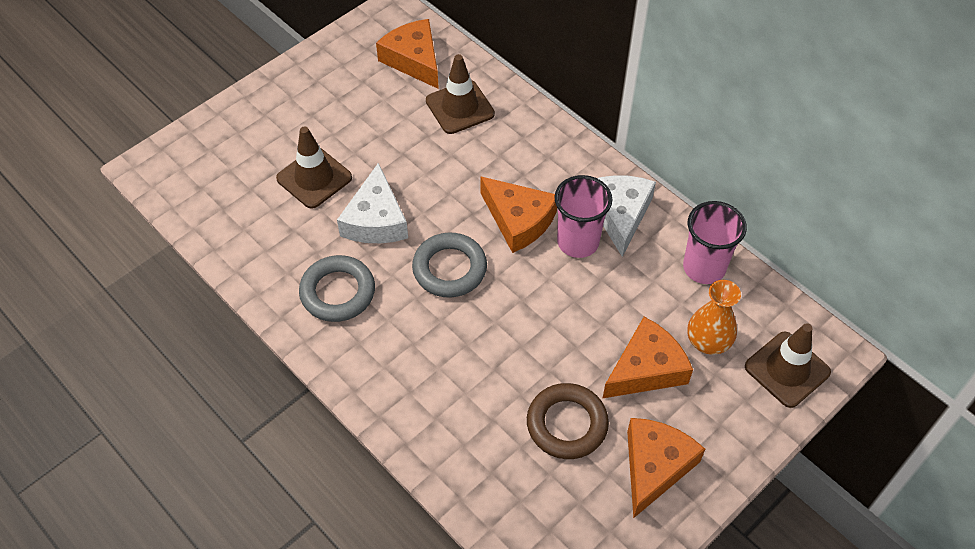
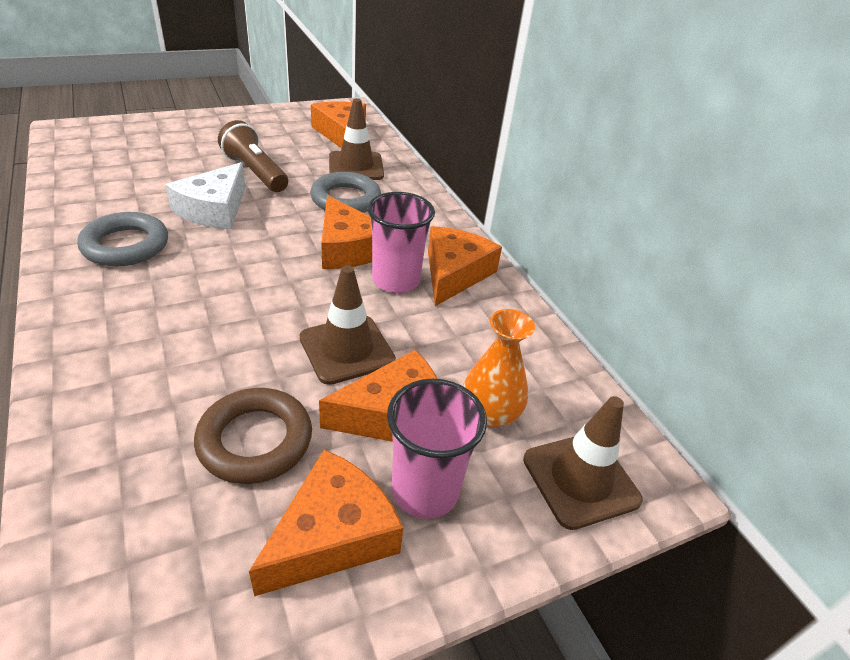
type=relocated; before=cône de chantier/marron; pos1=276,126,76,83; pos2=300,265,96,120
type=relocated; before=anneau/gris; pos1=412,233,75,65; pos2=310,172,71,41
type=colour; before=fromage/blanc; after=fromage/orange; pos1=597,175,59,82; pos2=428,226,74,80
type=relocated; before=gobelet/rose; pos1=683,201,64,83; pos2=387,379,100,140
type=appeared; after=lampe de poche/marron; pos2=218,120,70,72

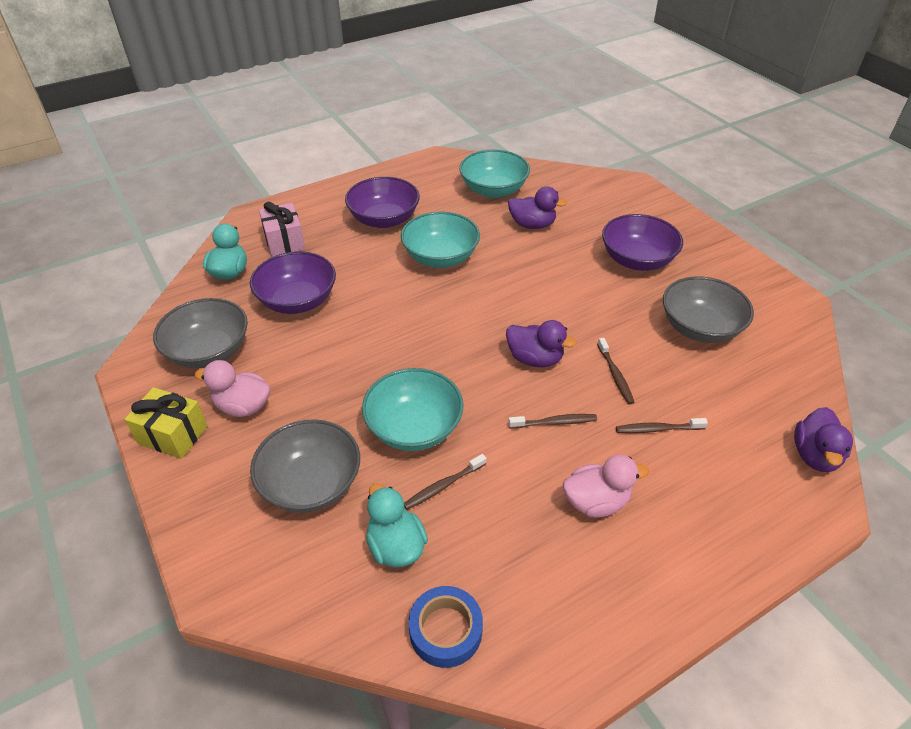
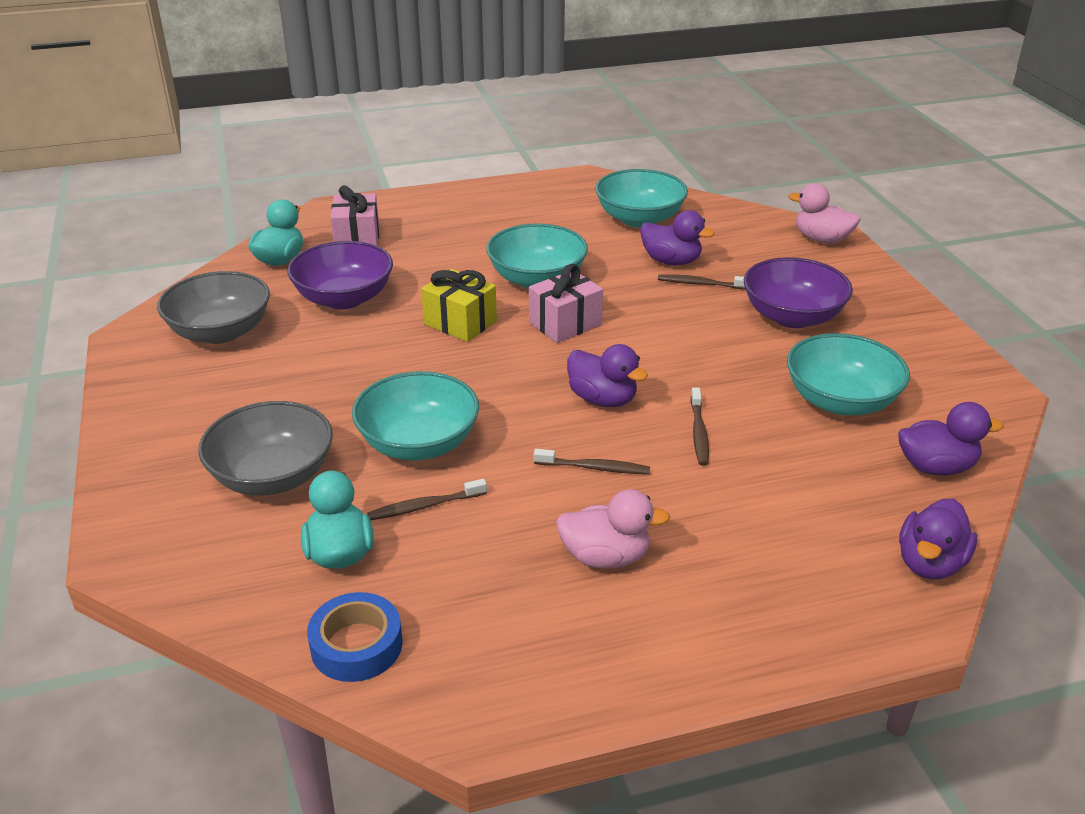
type=relocated; before=cadeau/jaune; pos1=124,387,84,72; pos2=421,269,76,73
type=relocated; before=canard/rose; pos1=194,360,77,57; pos2=788,183,73,61
type=missing; before=bol/violet; pos1=345,177,75,51
type=relocated; before=brosse à dents/marron; pos1=616,418,92,15; pos2=658,275,88,15
type=colour; before=bol/gris; after=bol/turquoise; pos1=663,276,91,67; pos2=787,333,123,83
type=appeared; after=cadeau/rose; pos2=529,264,74,79
type=appeared; after=canard/violet; pos2=898,402,106,74

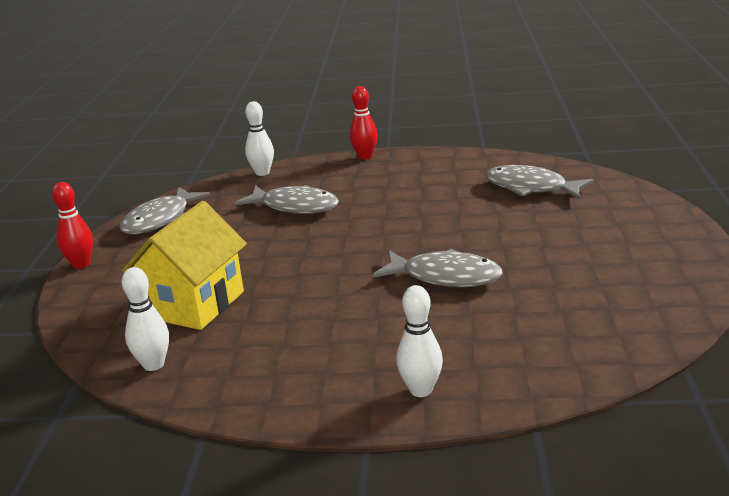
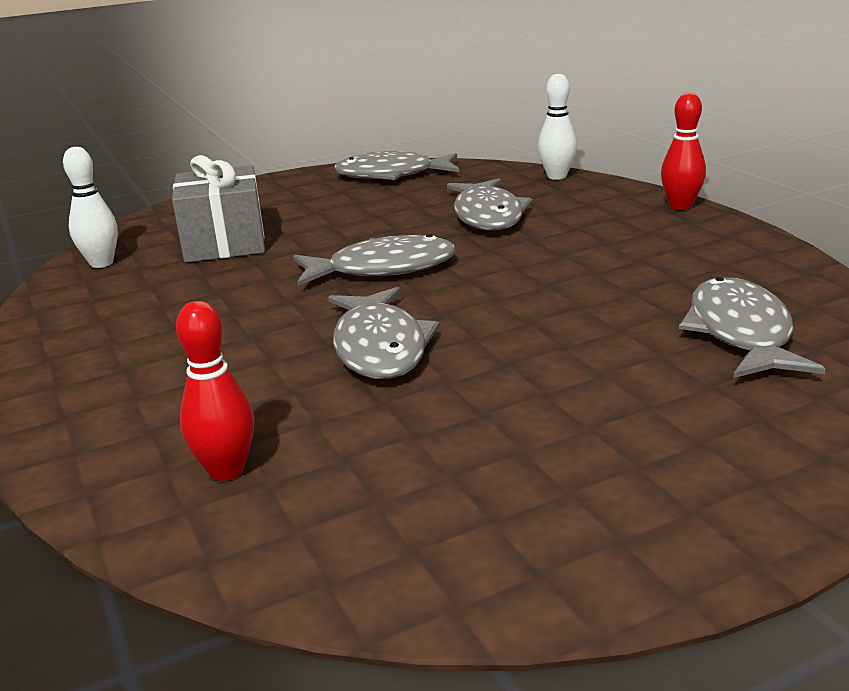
type=relocated; before=quille/rouge; pos1=52,182,41,87; pos2=176,301,78,180
type=exchanged; before=maison/jaune; after=cadeau/gris; pos1=122,201,125,129; pos2=172,155,93,108
type=missing; before=quille/blanc; pos1=396,285,47,112
type=appeared; after=poisson/gris; pos2=293,234,163,52

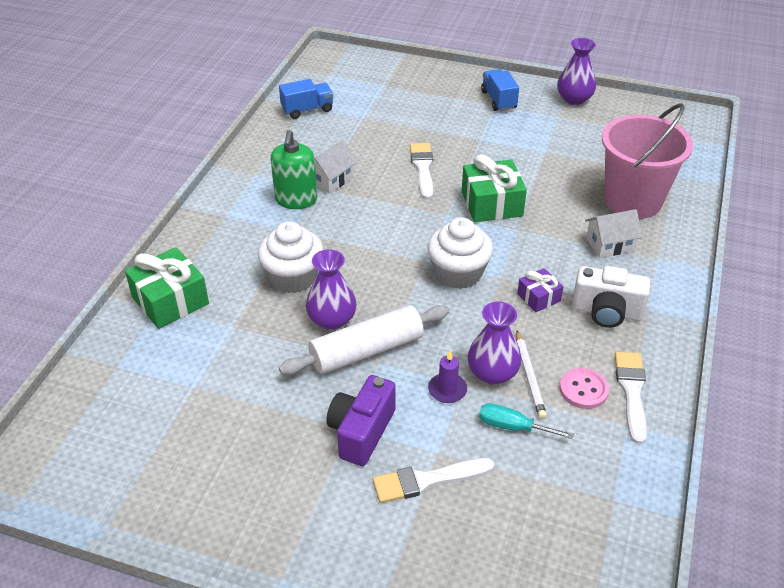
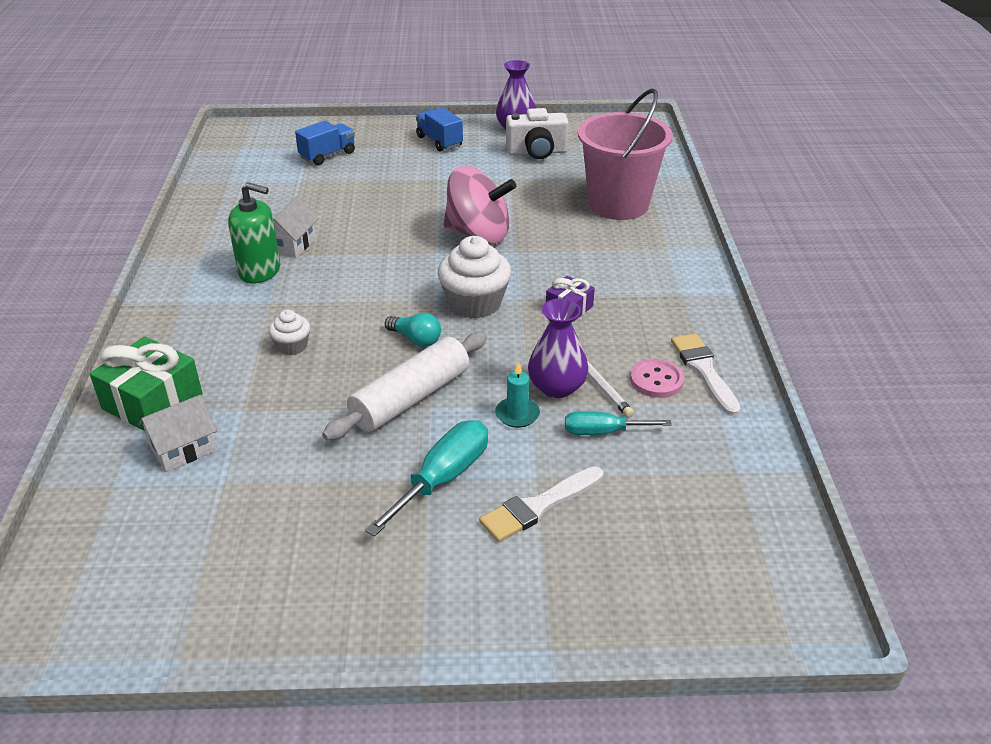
type=size; before=muffin/blanc; pos1=258,221,66,72; pos2=269,310,41,45; scale=0.54
type=spun; before=distributeur de savon/vert; pos1=271,130,46,79; pos2=228,182,52,102; turn=-60
type=relocated; before=camion/bleu; pos1=279,79,54,40; pos2=295,121,60,44
type=missing; before=vase/violet; pos1=306,249,51,81
type=exchanged; before=appareil photo/violet; after=tournevis/turquoise; pos1=326,375,69,91; pos2=365,420,123,117
type=missing; before=pinceau/blanc; pos1=410,143,23,57
type=colour; before=bougie/violet; after=bougie/turquoise; pos1=428,351,39,52; pos2=495,362,45,66
type=exchanged; before=cadeau/vert; after=toupie/rose; pos1=462,154,65,68; pos2=443,166,73,78
type=relocated; before=appareil photo/blanc; pos1=572,266,78,62; pos2=506,108,63,51
type=relocated; before=maison/blanc; pos1=585,209,57,49; pos2=138,395,79,77
type=appeared; after=ampoule/turquoise; pos2=385,313,56,34

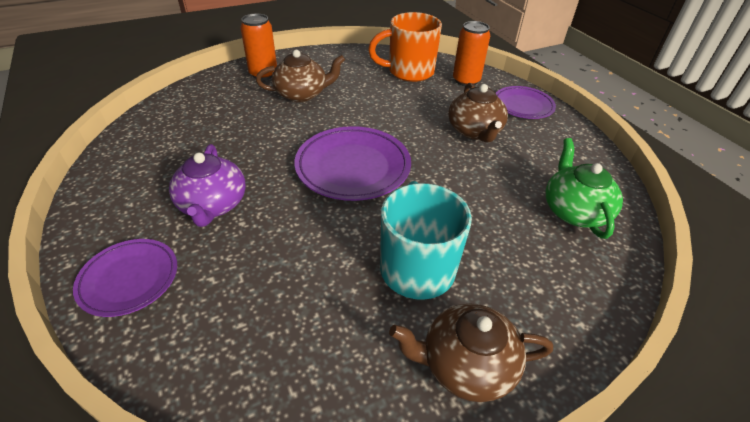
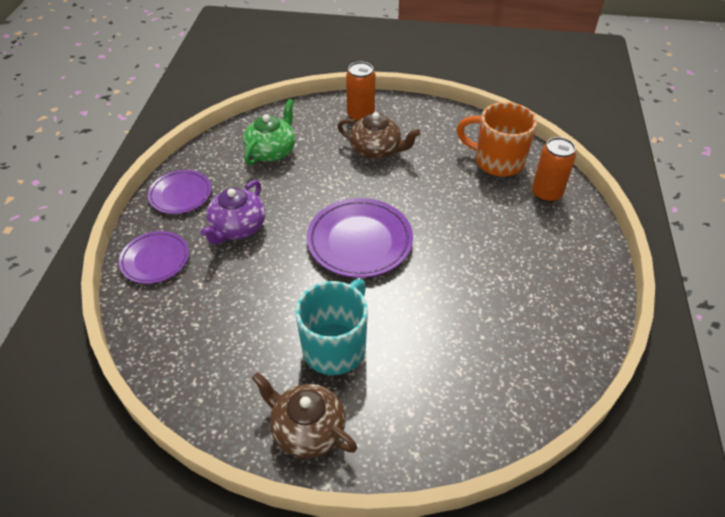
type=missing; before=théière/marron; pos1=448,83,60,59
type=relocated; before=assiette/violet; pos1=496,86,60,33; pos2=148,170,64,44
type=relocated; before=théière/vert; pos1=546,138,77,101; pos2=243,99,52,66

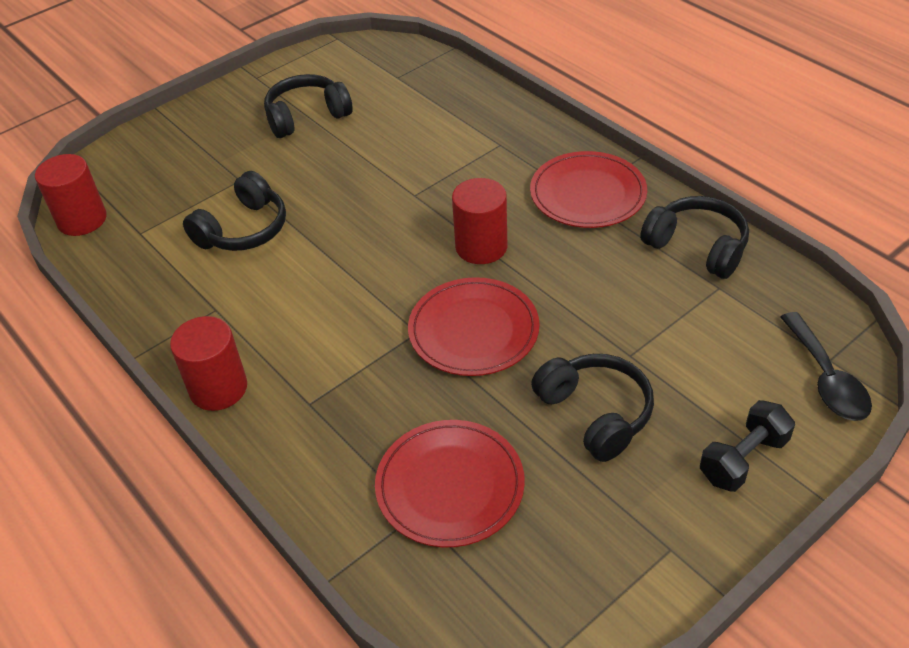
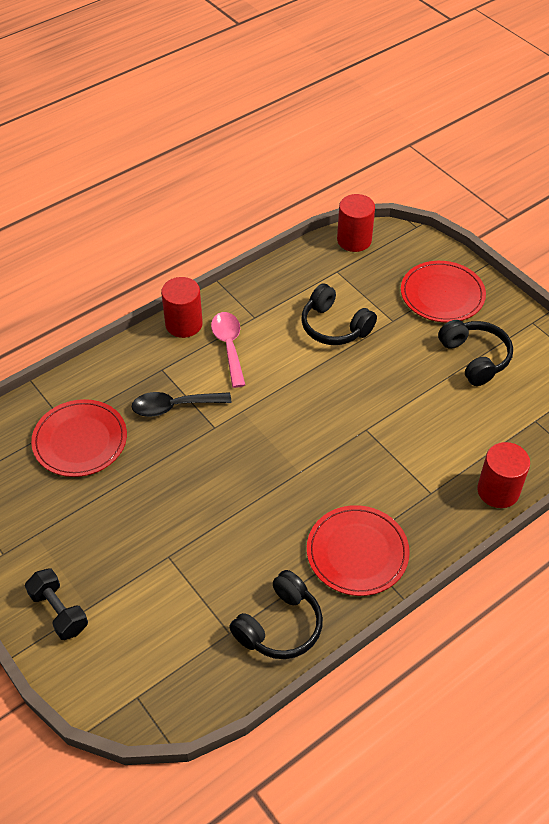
type=relocated; before=assiette/rouge; pos1=408,277,132,99; pos2=401,261,85,61
type=relocated; before=cylindre/rouge; pos1=452,178,55,86; pos2=477,442,53,66
type=missing; before=casque audio/noir; pos1=531,354,123,108
type=relocated; before=cuillère/noir; pos1=780,312,92,109; pos2=132,392,99,25
type=appeared; after=cuillère/rose; pos2=211,312,34,76

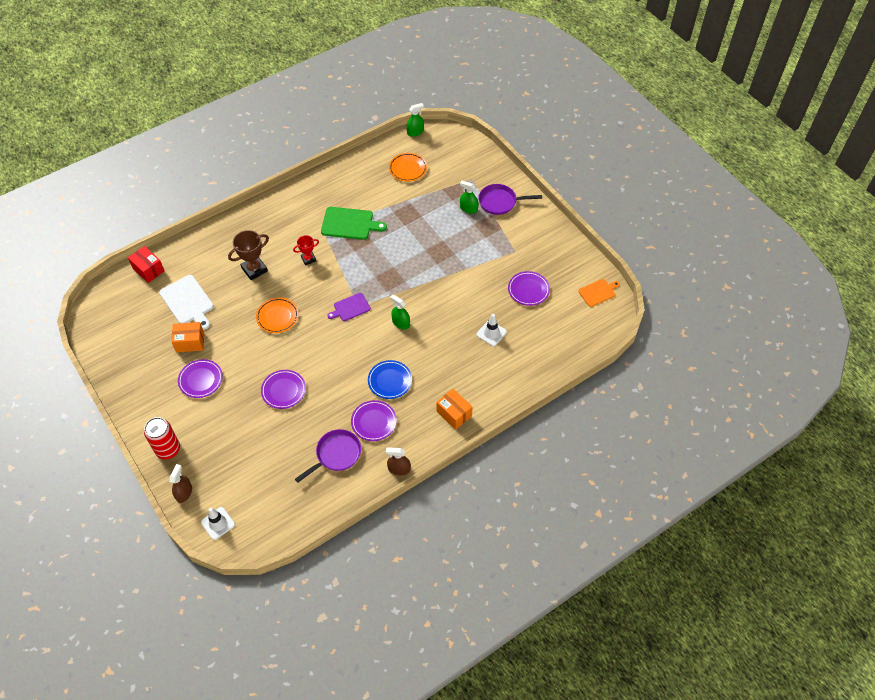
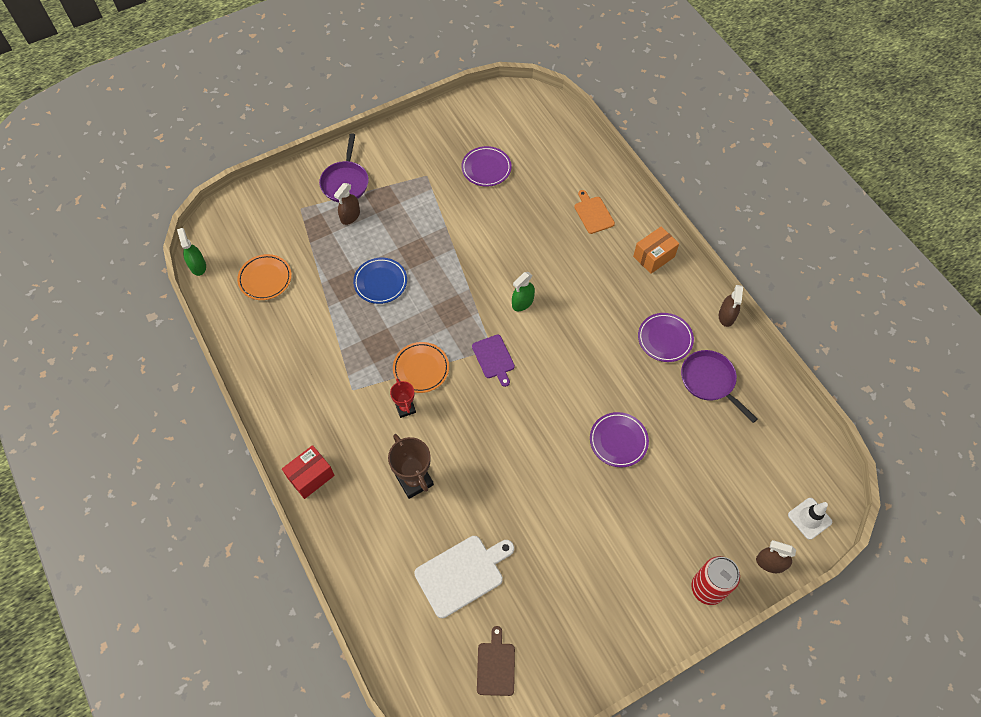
type=relocated; before=boîte/rouge; pos1=128,246,36,37; pos2=282,445,53,54
type=missing; before=boîte/orange; pos1=171,322,33,31
type=missing; before=assiette/violet; pos1=178,359,45,39
type=relocated; before=assiette/orange; pos1=256,298,43,35; pos2=393,342,56,51
type=missing; before=planche à découper/vert; pos1=321,207,66,33
type=relocated; before=assiette/bleu; pos1=368,360,44,39; pos2=353,258,54,46
type=colour; before=vaporisateur/vert; after=vaporisateur/marron; pos1=460,181,19,33; pos2=334,183,26,42
type=missing; before=cône de chantier/blanc; pos1=477,314,30,32
type=relocated; before=planche à découper/orange; pos1=578,279,42,28; pos2=574,190,41,44
type=appeared; after=planche à découper/marron; pos2=477,626,38,70

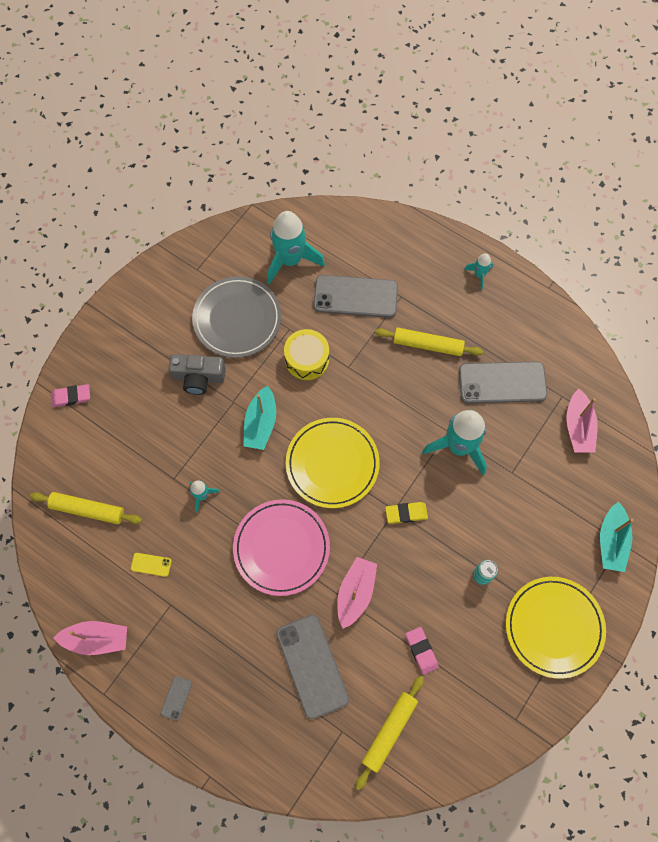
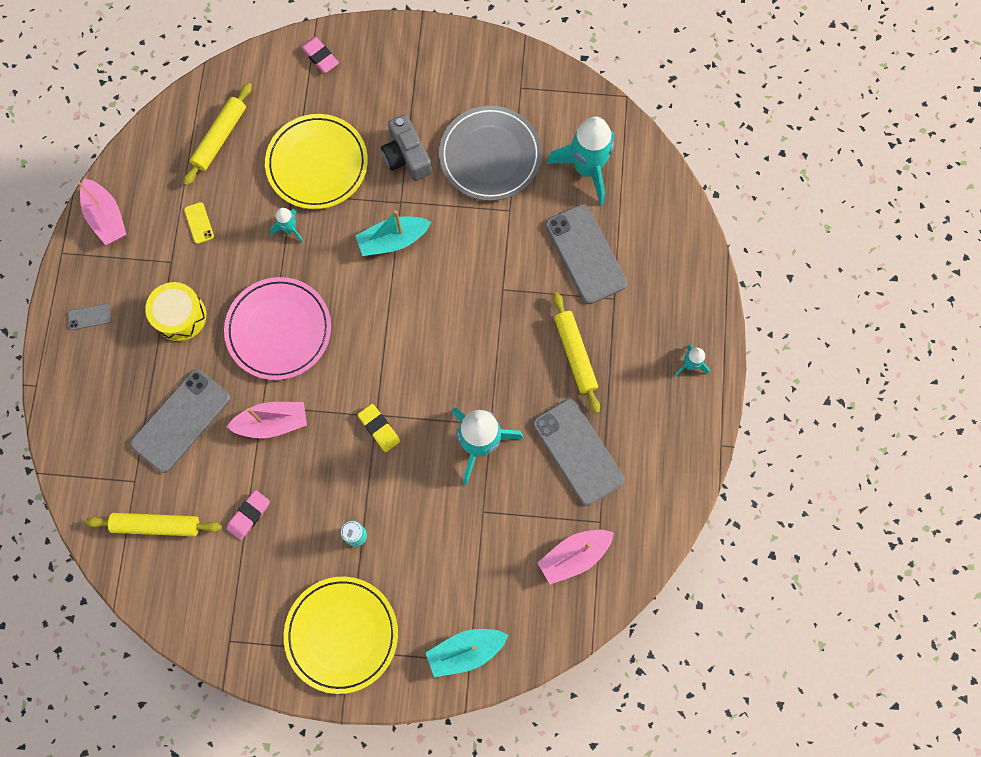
type=spun; before=rouleau à pâtisserie/jaune; pos1=30,492,112,32; pos2=183,83,69,103; turn=45
type=relocated; before=tambour/jaune; pos1=284,329,45,51; pos2=145,282,61,59
type=relocated; before=assiette/jaune; pos1=286,418,94,90; pos2=265,114,103,95

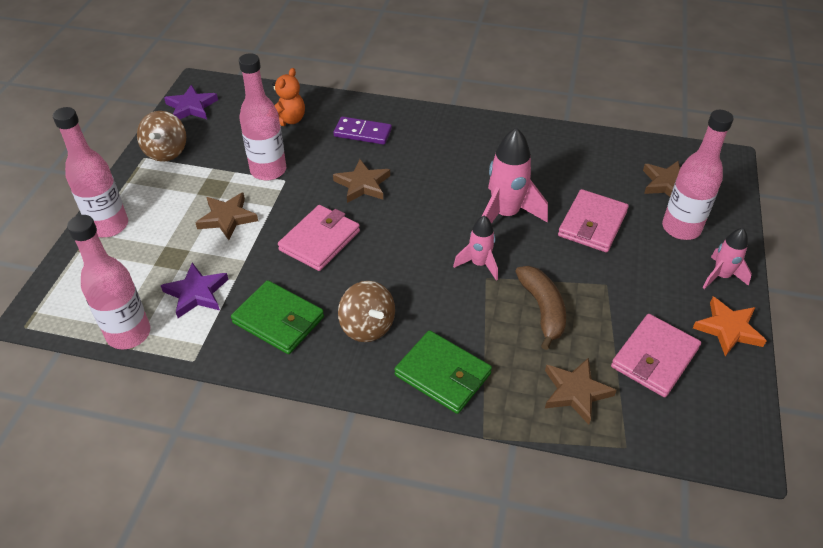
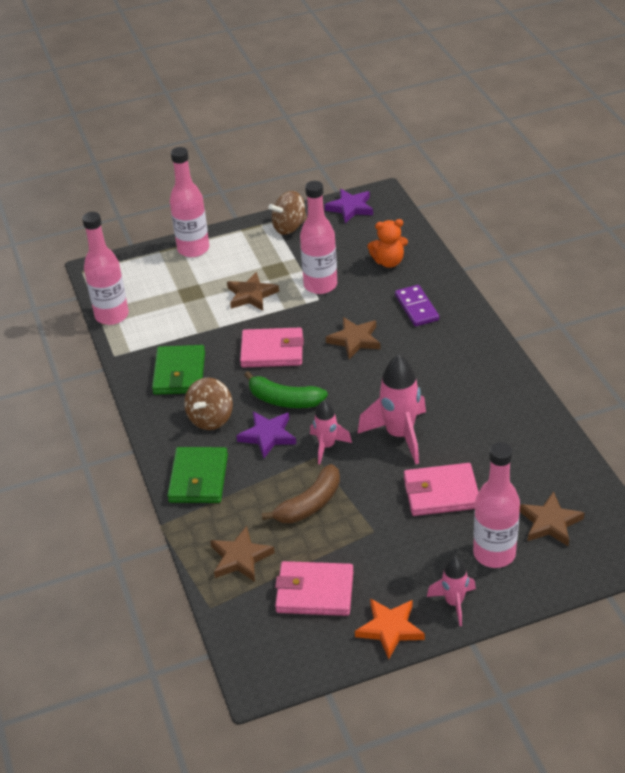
type=relocated; before=étoile/violet; pos1=161,263,68,55; pos2=236,411,60,47
type=appeared; after=banane/vert; pos2=244,371,84,37

